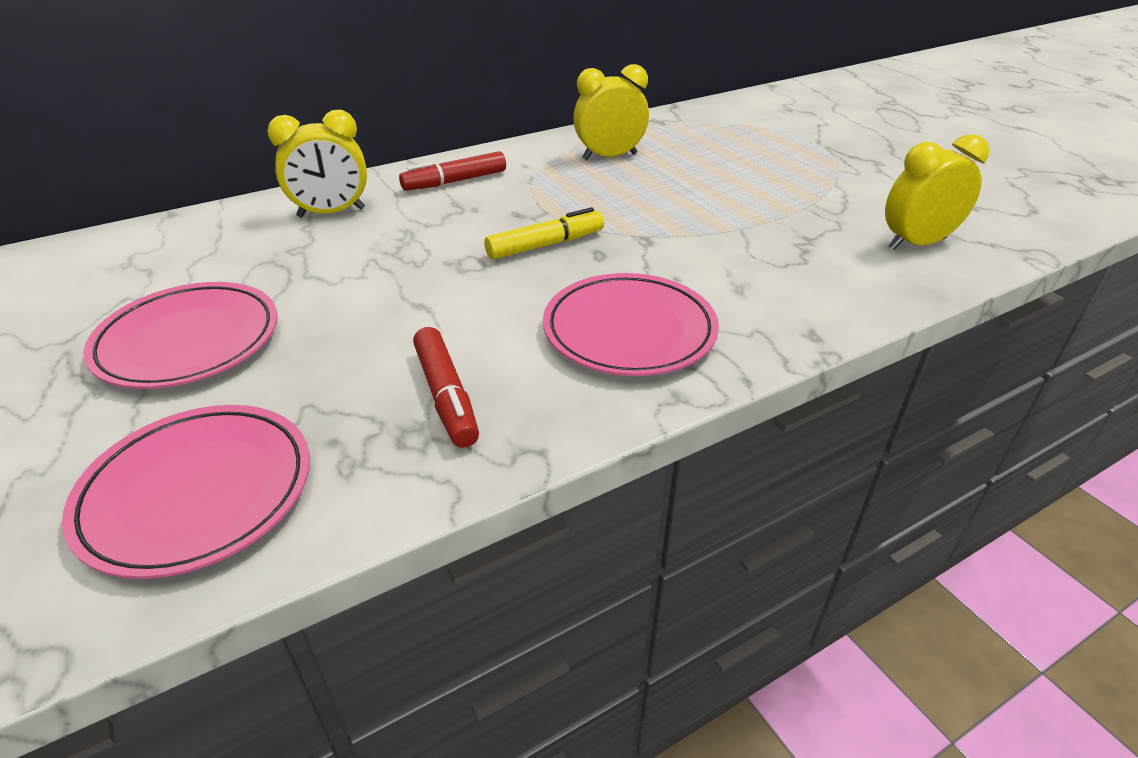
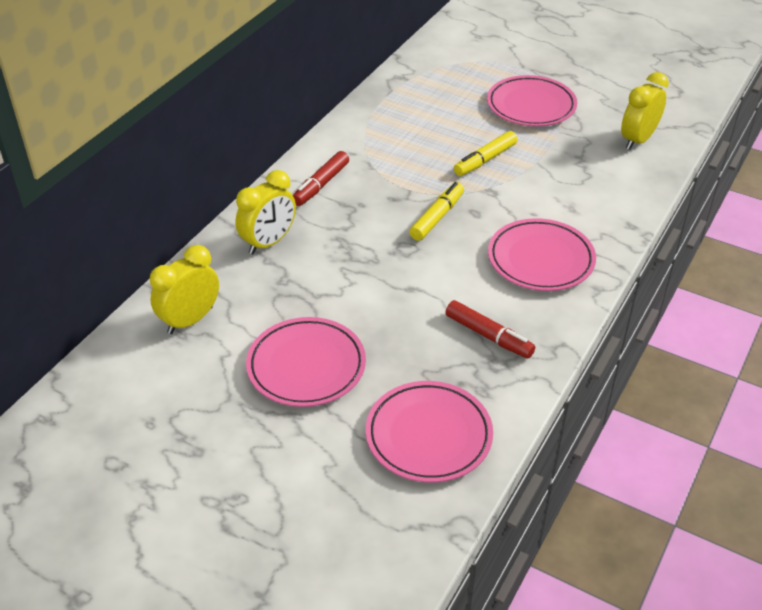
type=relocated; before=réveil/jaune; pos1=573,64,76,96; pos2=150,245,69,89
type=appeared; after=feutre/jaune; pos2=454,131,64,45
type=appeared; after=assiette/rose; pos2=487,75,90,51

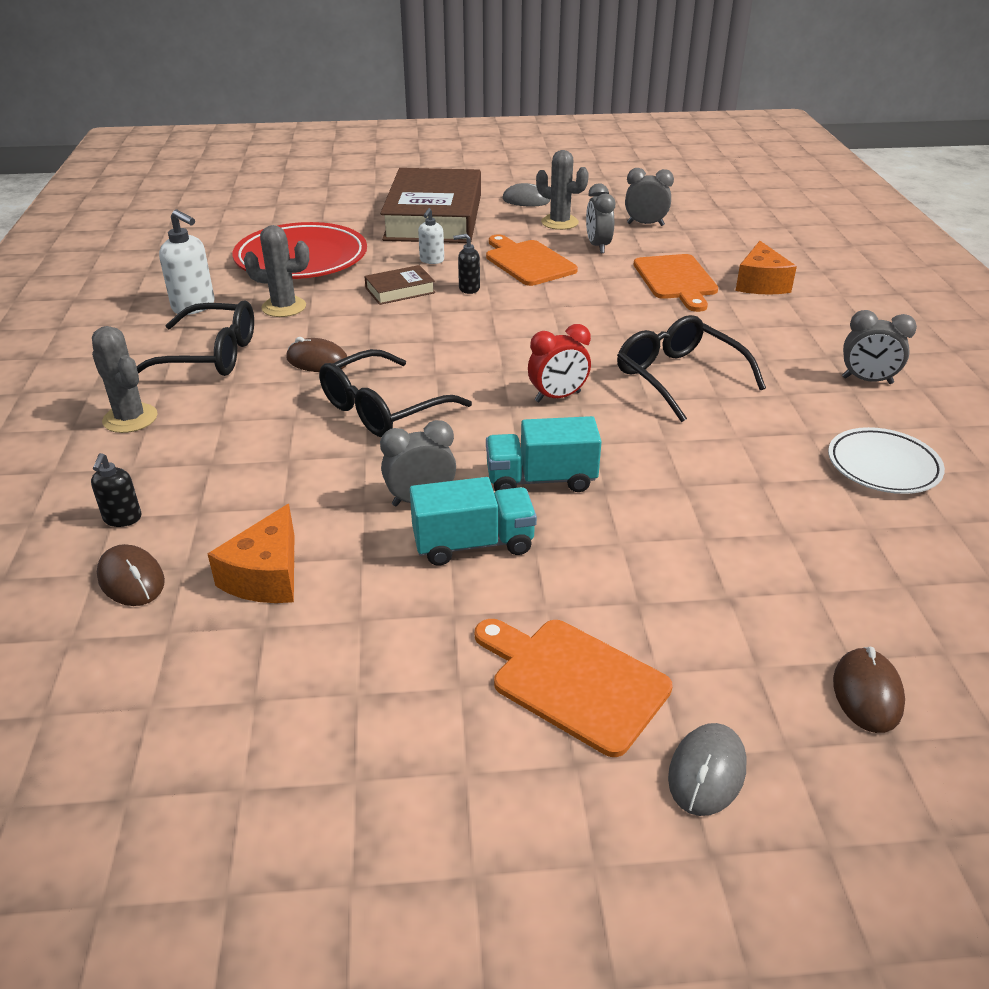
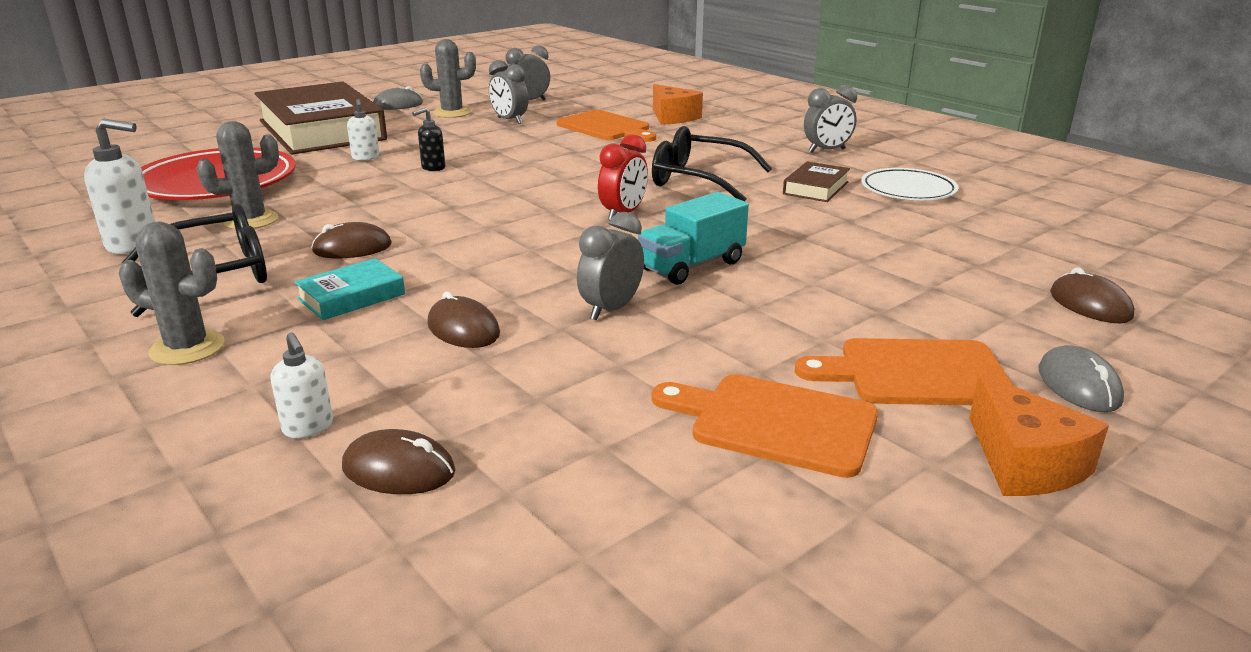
type=colour; before=distributeur de savon/noir; after=distributeur de savon/blanc; pos1=91,453,51,74; pos2=271,333,62,105
type=relocated; before=fromage/orange; pos1=208,504,86,99; pos2=969,373,140,123
type=missing; before=lunettes/noir; pos1=319,349,153,88
type=relocated; before=livre/marron; pos1=364,265,71,40; pos2=783,161,67,41
type=missing; before=camion/turquoise; pos1=410,477,127,89
type=relocated; before=planche à découper/orange; pos1=486,234,92,52; pos2=651,374,227,104
type=appeared; after=livre/turquoise; pos2=294,258,111,62
type=appeared; after=souris/marron; pos2=427,292,73,56

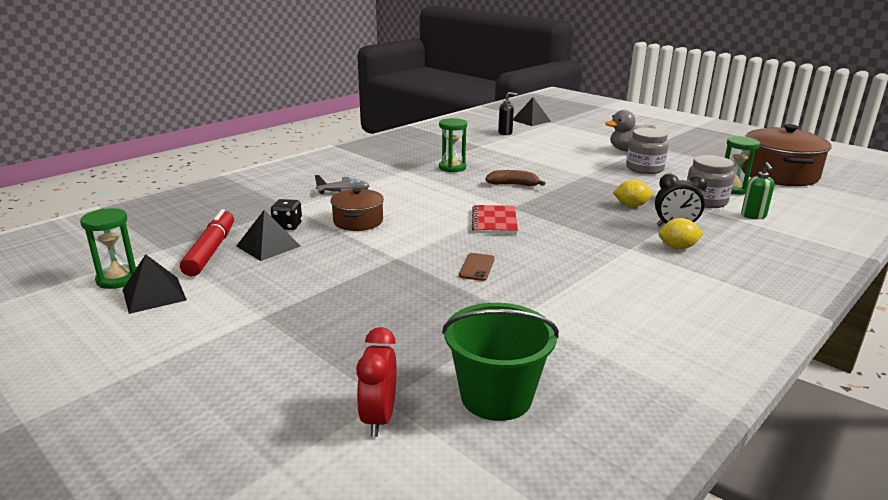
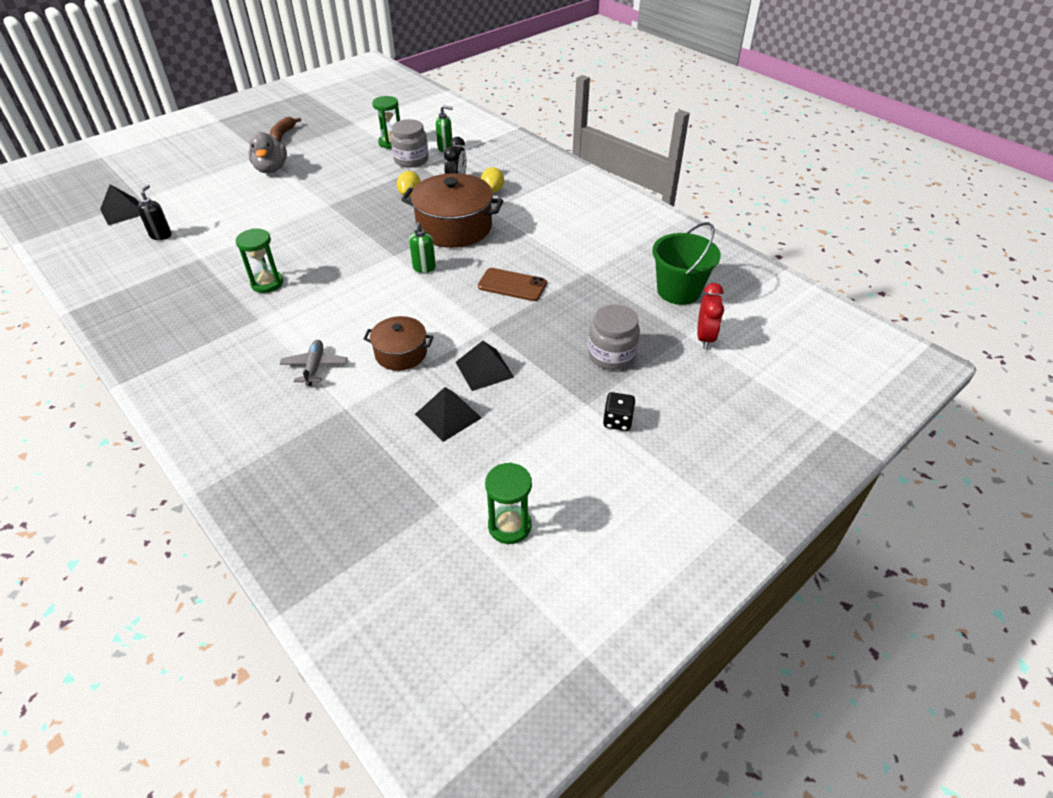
type=relocated; before=pyramide/noir; pos1=123,254,64,60; pos2=456,341,58,50
type=missing; before=feutre/rouge; pos1=180,209,54,68
type=relocated; before=dé/noir; pos1=271,199,31,31; pos2=603,392,33,39
type=spun; before=réveil/rouge; pos1=356,327,41,110; pos2=697,283,27,66; turn=-90
type=size; before=téléphone/marron; pos1=459,253,36,28; pos2=478,268,69,33; scale=1.53
type=exchanged; before=carnet/rouge; after=distributeur de savon/vert; pos1=472,205,46,29; pos2=409,222,27,51
type=relocated; before=banane/marron; pos1=485,170,60,16; pos2=270,117,31,25
type=relocated; before=bocal/gris; pos1=626,128,42,46; pos2=588,305,52,65
type=relocated; before=marmite/marron; pos1=742,124,90,62; pos2=401,173,102,75

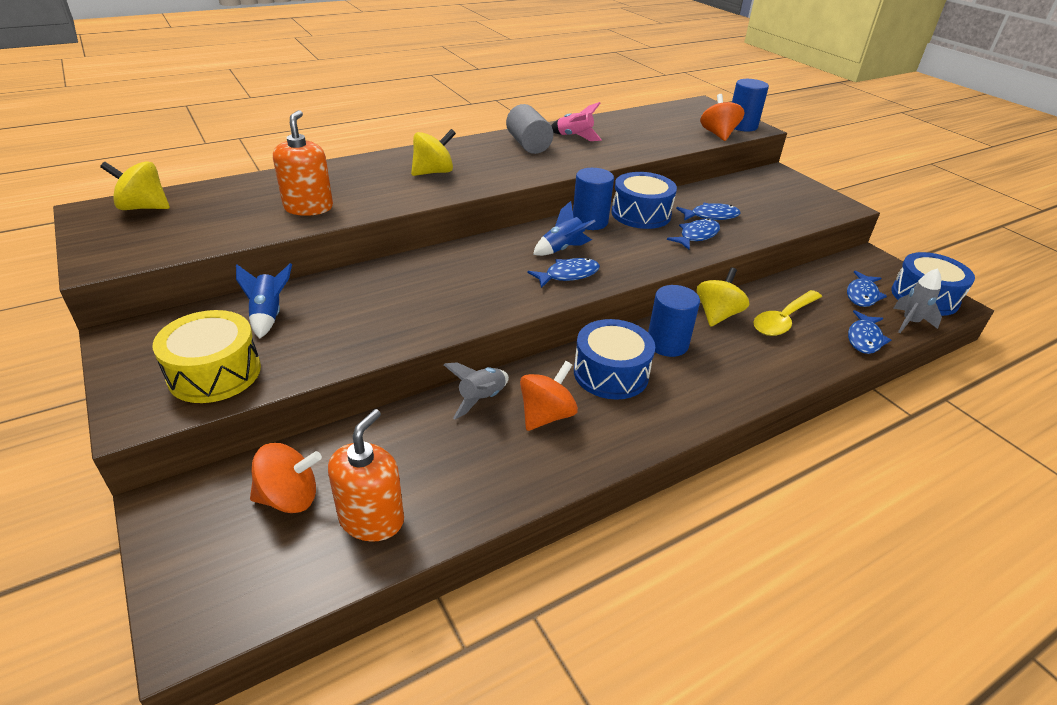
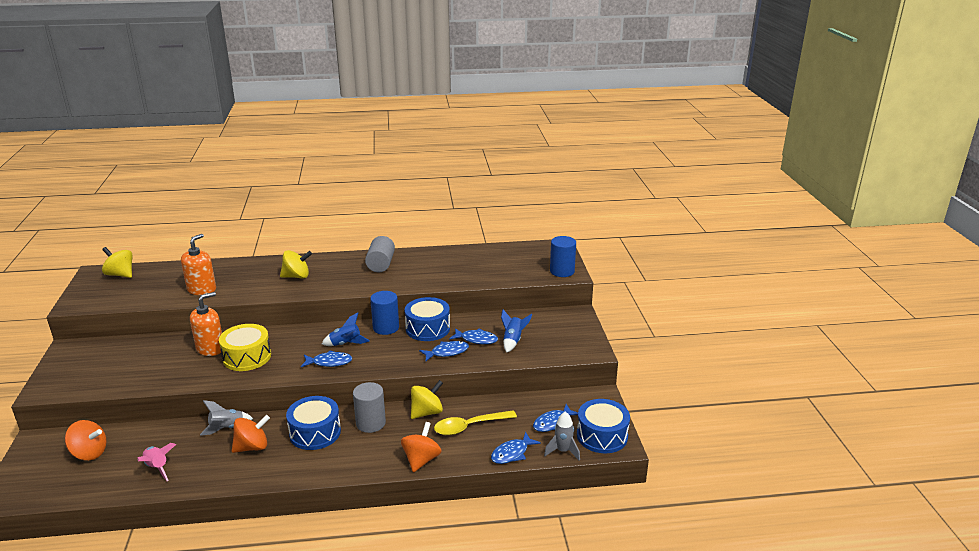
type=relocated; before=tambour/jaune; pos1=153,310,108,93; pos2=219,324,52,47
type=relocated; before=fusée/bleu; pos1=236,263,56,76; pos2=501,309,32,43
type=relocated; before=distributeur de savon/orange; pos1=328,409,76,133; pos2=190,292,32,64
type=relocated; before=fusée/rose; pos1=551,102,51,39; pos2=137,443,39,38
type=colour; before=cylindre/bleu; after=cylindre/gris; pos1=648,285,52,72; pos2=353,382,33,51
type=relocated; before=toupie/orange; pos1=700,94,44,47; pos2=401,422,41,50

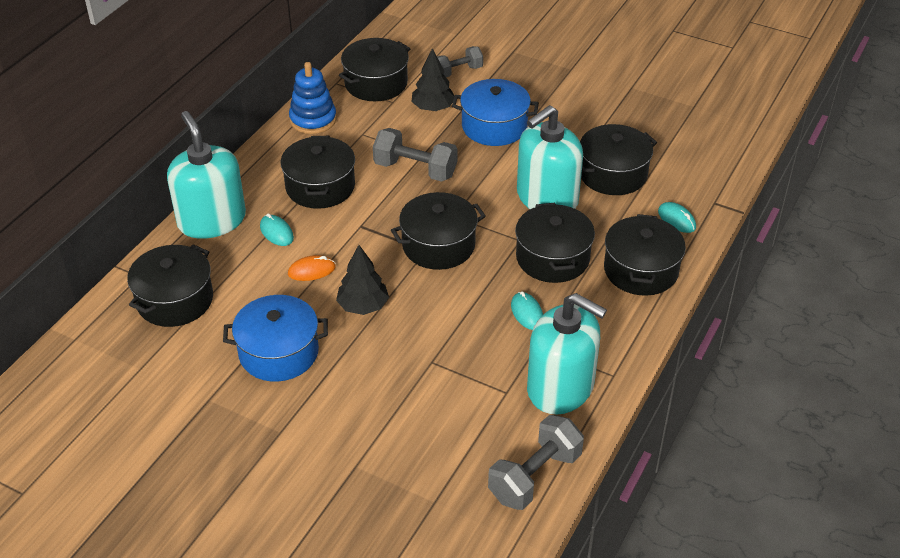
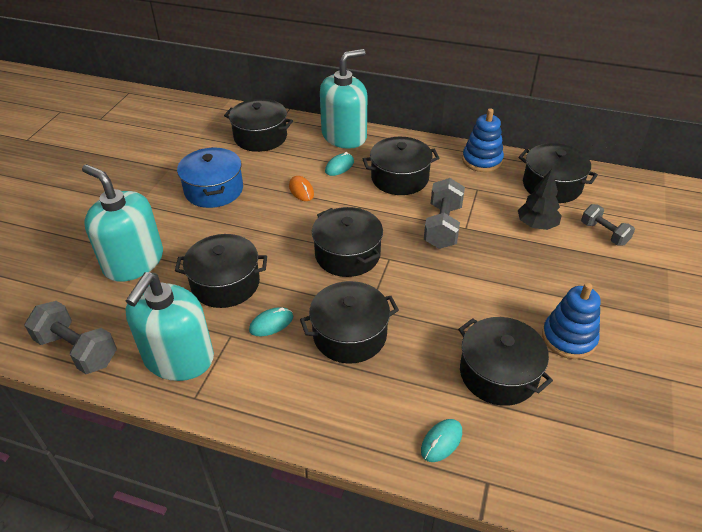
type=missing; before=arbre/noir; pos1=336,245,53,70
type=missing; before=marmite/bleu; pos1=452,79,87,67
type=relocated; before=distributeur de savon/turquoise; pos1=517,105,66,104; pos2=82,164,81,118
type=relocated; before=marmite/noir; pos1=604,214,82,82; pos2=175,234,92,74
type=appeared; after=jouet à empiler/bleu; pos2=542,283,59,76

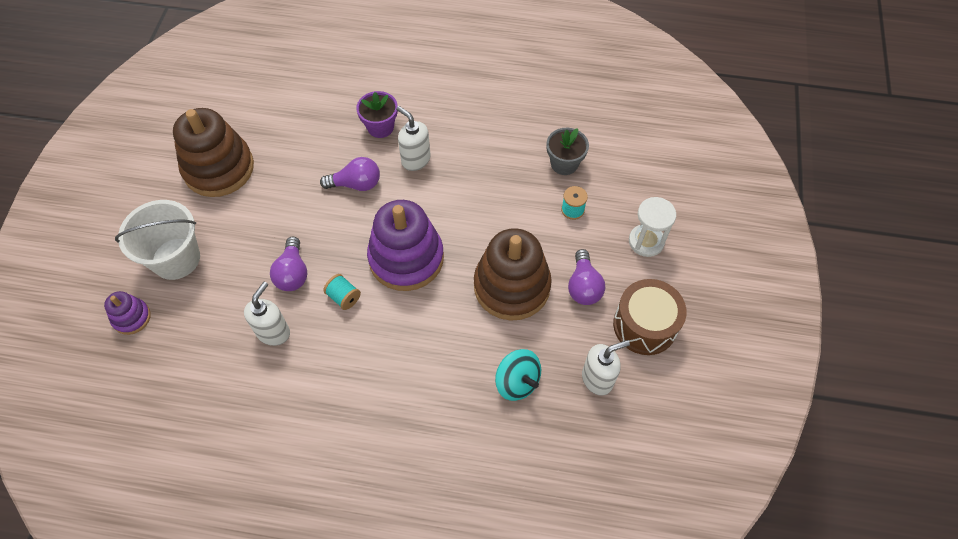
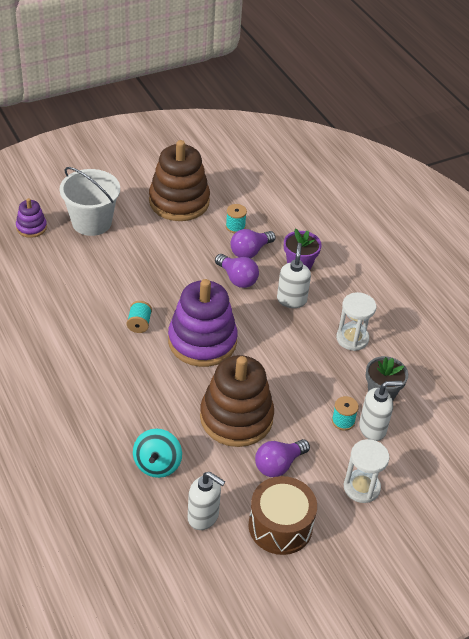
type=relocated; before=distributeur de savon/blanc; pos1=244,282,46,64; pos2=359,381,44,60
type=relocated; before=ampoule/violet; pos1=270,237,37,54; pos2=230,229,46,29
type=appeared; after=bobine/turquoise; pos2=226,204,21,29
type=appeared; after=sablier/blanc; pos2=336,292,40,59

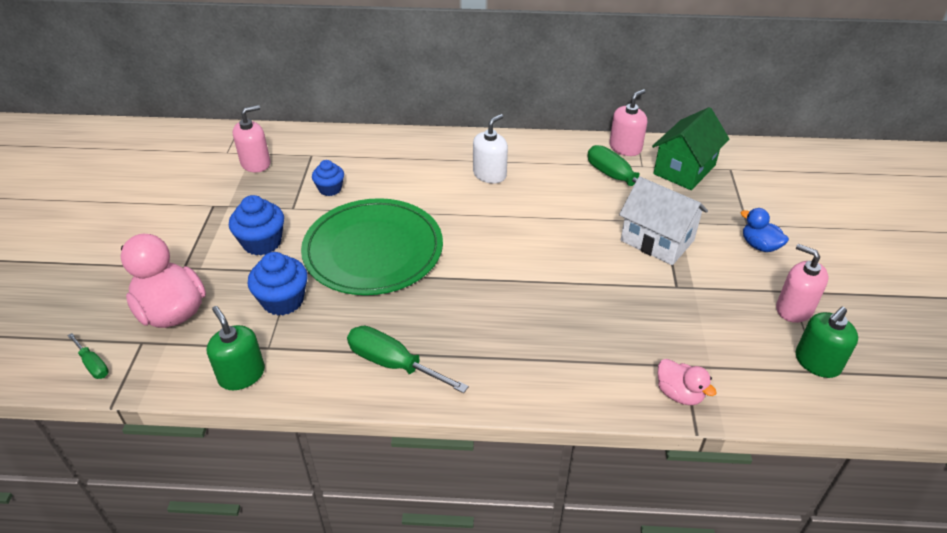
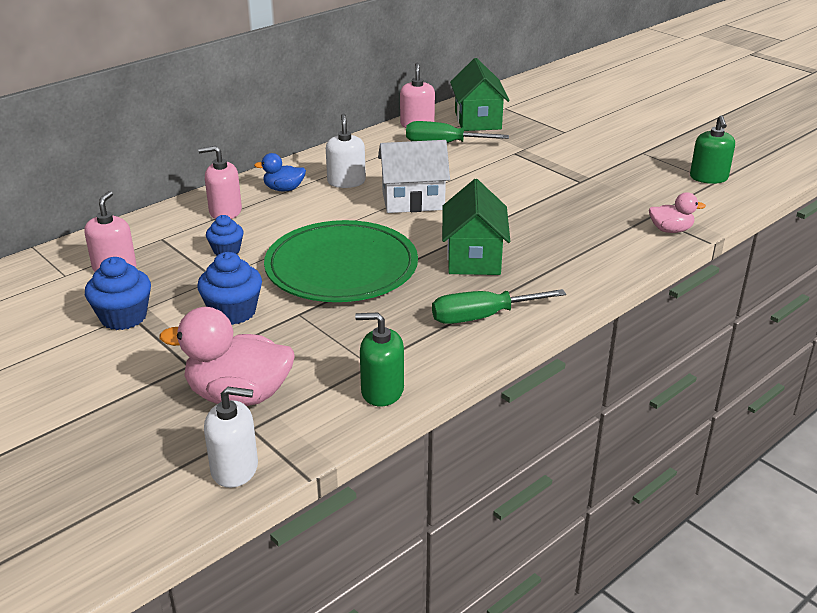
type=exchanged; before=tournevis/vert; after=distributeur de savon/blanc; pos1=67,333,42,46; pos2=204,387,54,101
type=relocated; before=muffin/bleu; pos1=248,252,60,63; pos2=85,257,66,73
type=relocated; before=maison/blanc; pos1=619,176,89,89; pos2=378,140,72,73
type=relocated; before=canard/bleu; pos1=741,208,48,44; pos2=254,153,52,38
type=relocated; before=distributeur de savon/rose; pos1=776,244,52,79; pos2=198,146,44,73
type=appeared; after=maison/vert; pos2=442,179,68,96

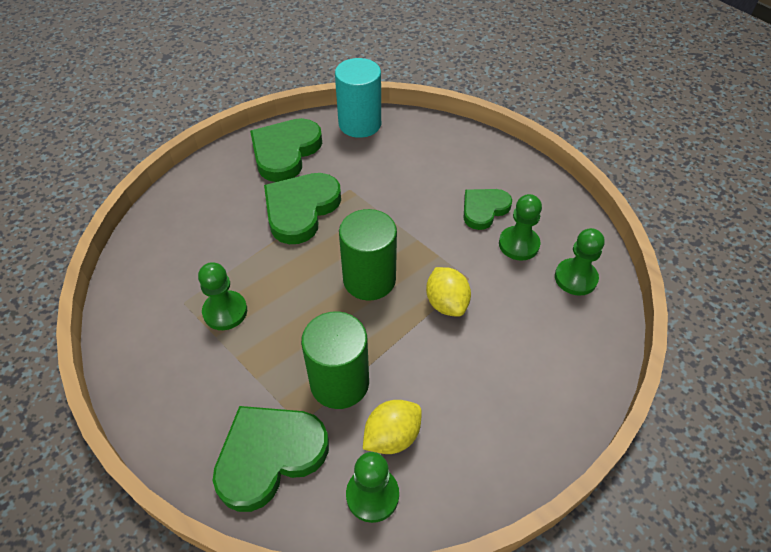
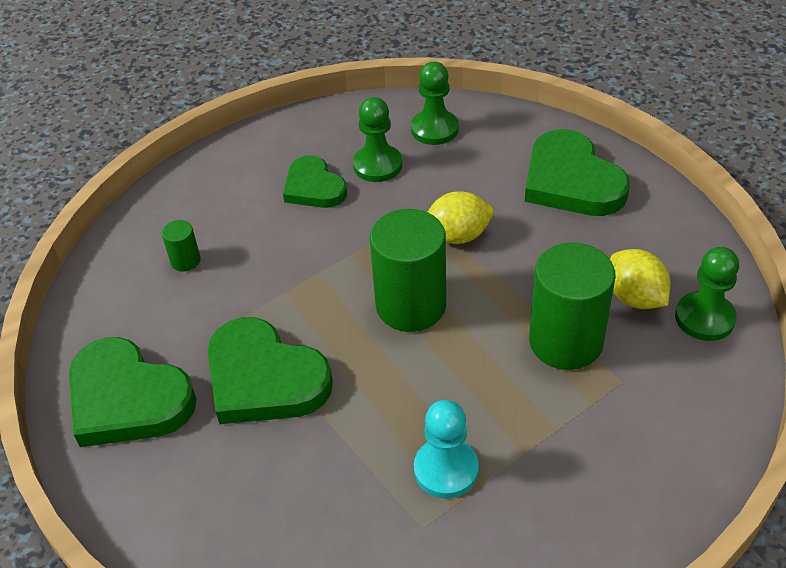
type=colour; before=pion/vert; after=pion/turquoise; pos1=198,262,49,68; pos2=414,400,65,99
type=relocated; before=cœur/vert; pos1=212,406,117,106; pos2=525,129,105,87
type=missing; before=cylindre/turquoise; pos1=335,58,46,80
type=appeared; after=cylindre/vert; pos2=162,220,39,52

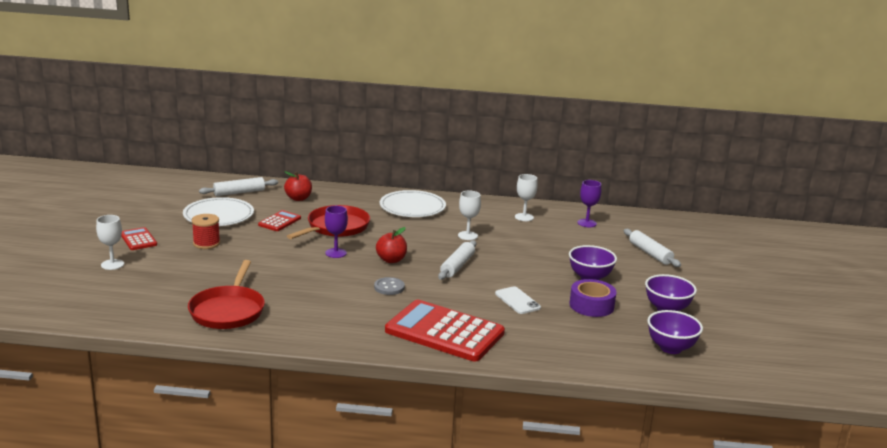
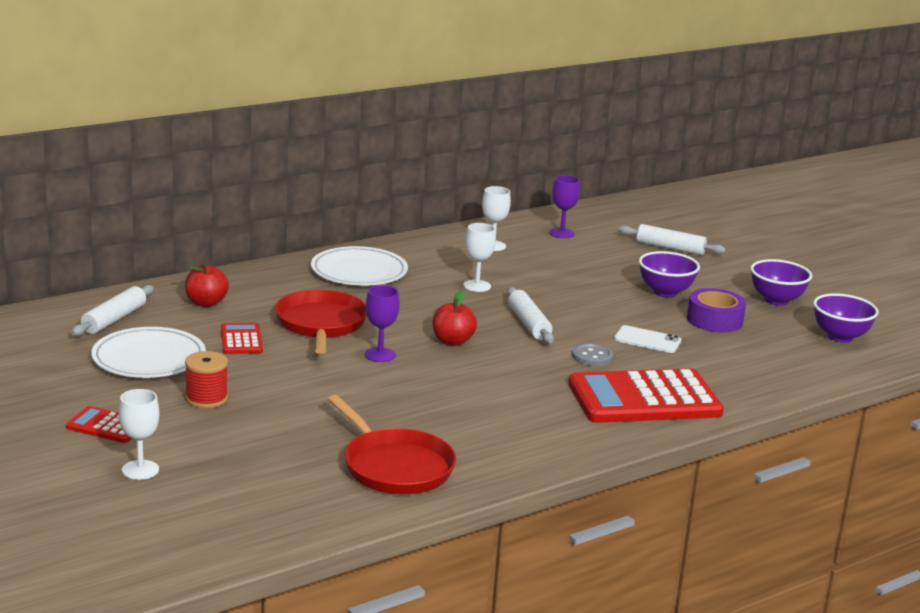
type=relocated; before=bouton/gris; pos1=374,277,31,18; pos2=572,343,41,23

